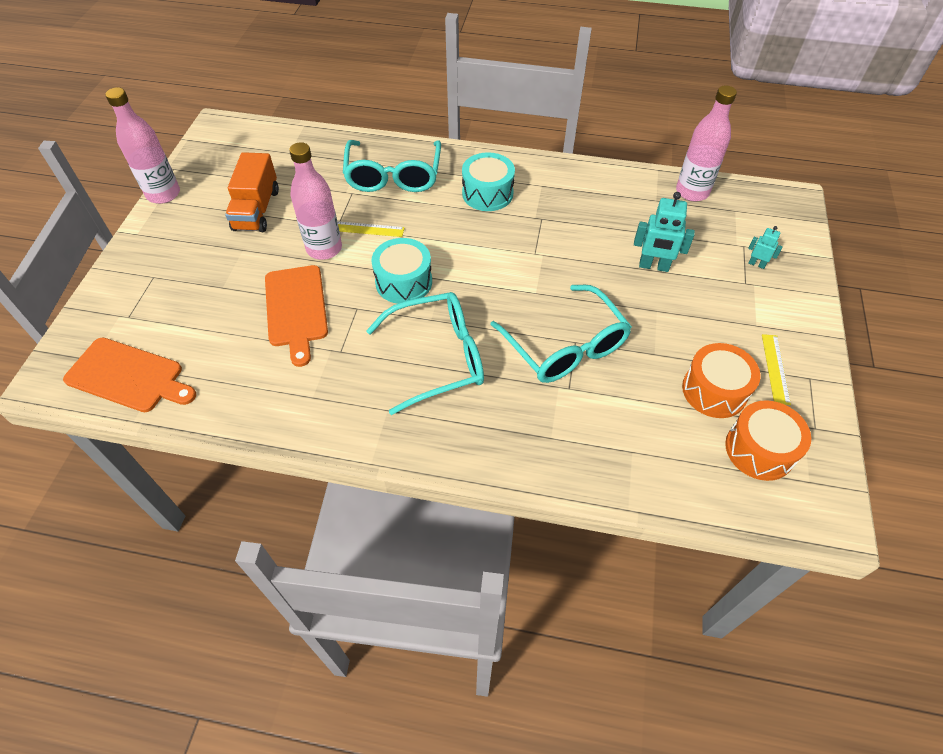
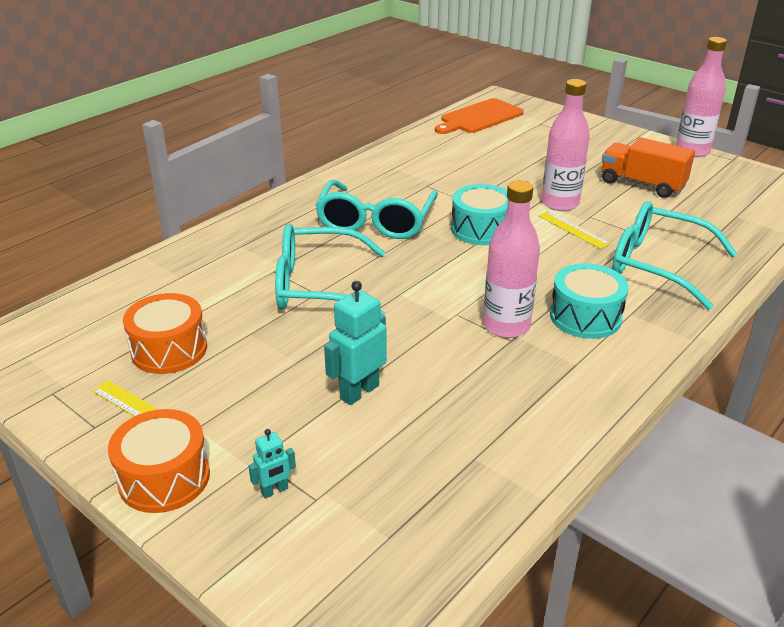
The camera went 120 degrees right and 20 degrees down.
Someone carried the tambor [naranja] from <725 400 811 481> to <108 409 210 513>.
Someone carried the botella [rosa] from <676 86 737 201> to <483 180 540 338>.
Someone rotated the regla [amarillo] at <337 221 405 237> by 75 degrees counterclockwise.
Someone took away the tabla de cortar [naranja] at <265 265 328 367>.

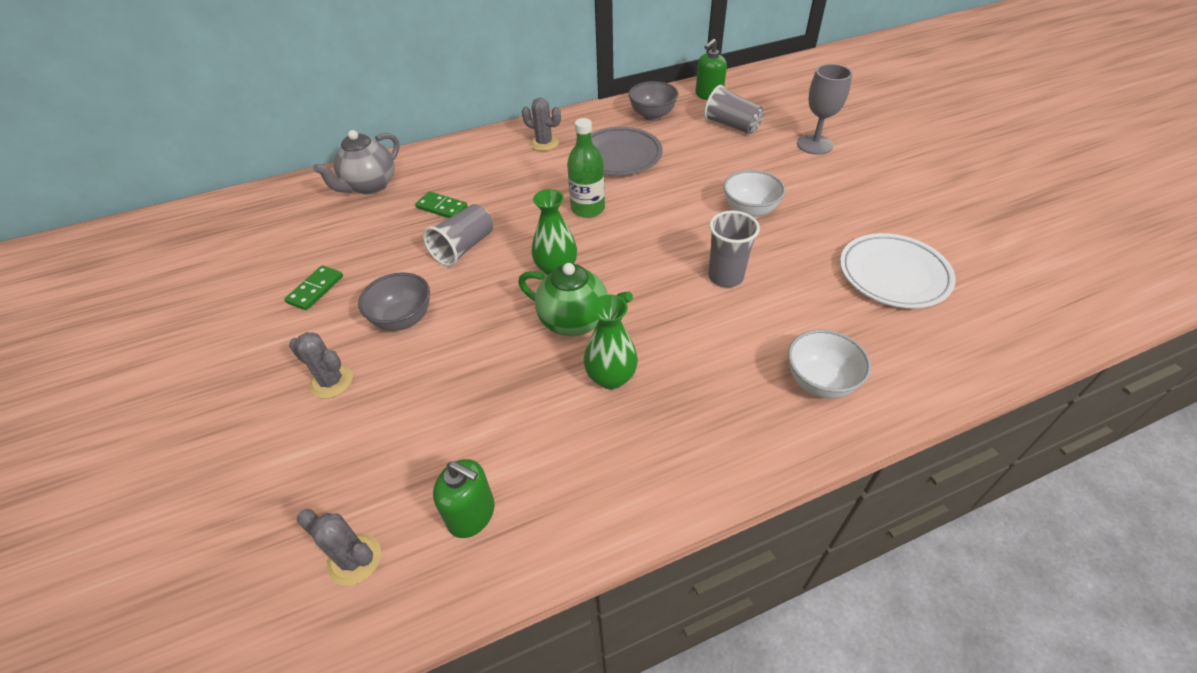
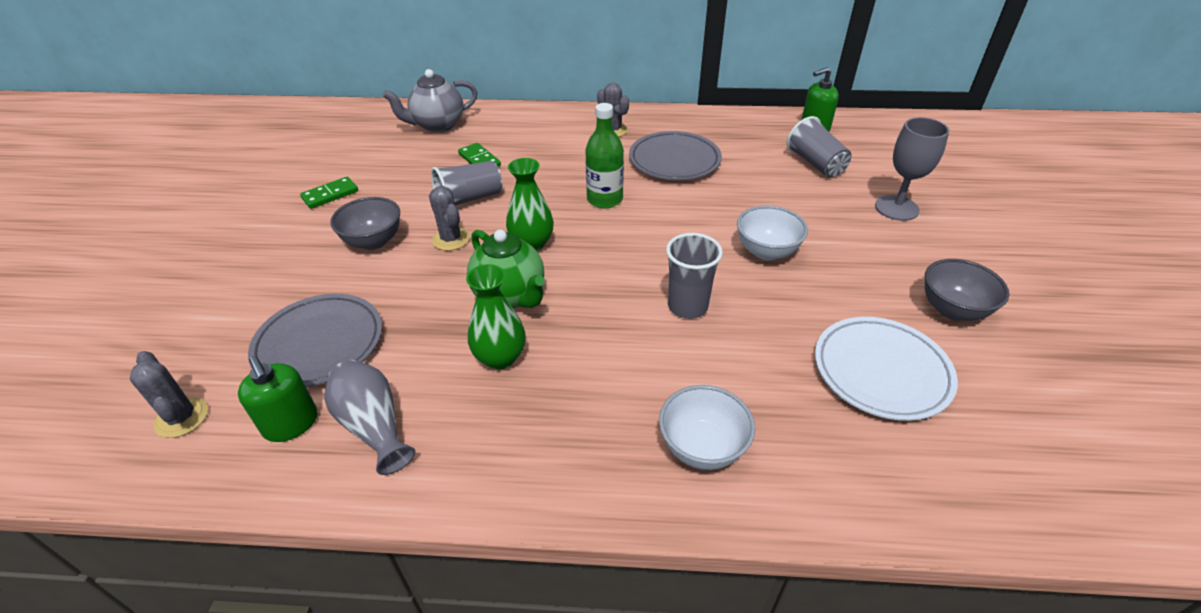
The camera went 25 degrees right and 5 degrees down.
Someone put down the plato [gris] at <248 294 382 387>.
Someone put down the florero [gris] at <324 360 416 475>.
Someone carried the cactus [gris] from <289 332 353 399> to <429 186 470 251>.
Someone carried the cuenco [gris] from <628 81 678 121> to <925 259 1009 321>.

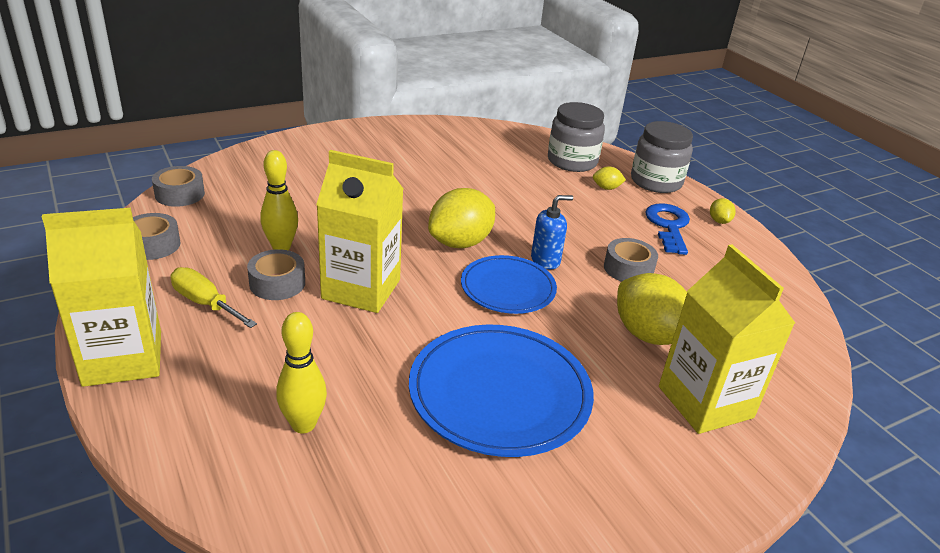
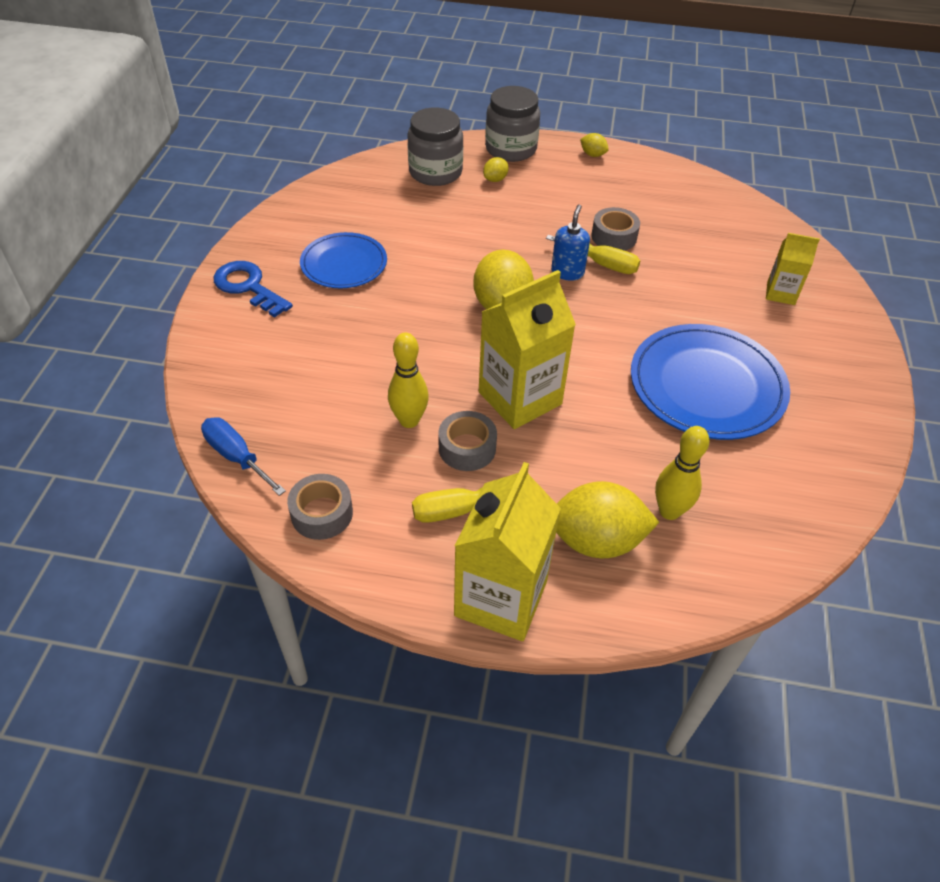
The camera went 50 degrees left and 15 degrees up.
Someone swapped the cinta adhesiva [gris] at <152 166 205 207> for the destornillador [azul] at <201 417 286 496>.
Someone carried the llave [azul] from <645 203 690 255> to <214 261 293 318>.
Someone carried the plato [azul] from <461 255 557 314> to <300 232 387 288>.
Someone put down the destornillador [amarillo] at <546 235 640 274>.
Someone carried the limón [amarillo] from <617 273 687 345> to <556 481 659 558>.
Someone scaled the cartón de leche [amarillo] at <659 244 795 434> by 0.54.

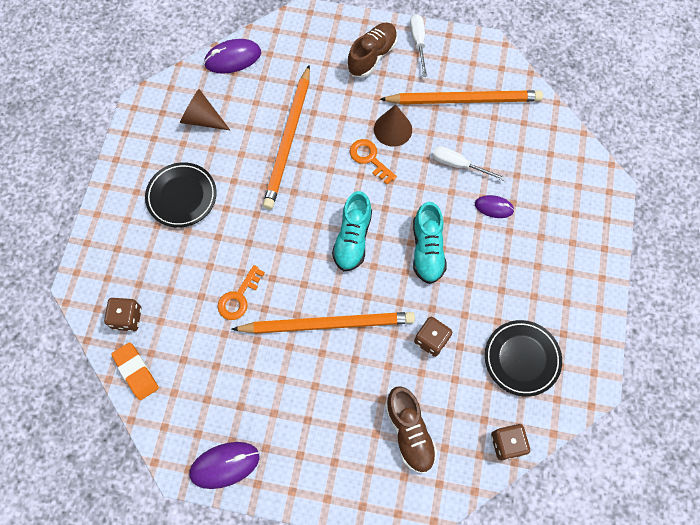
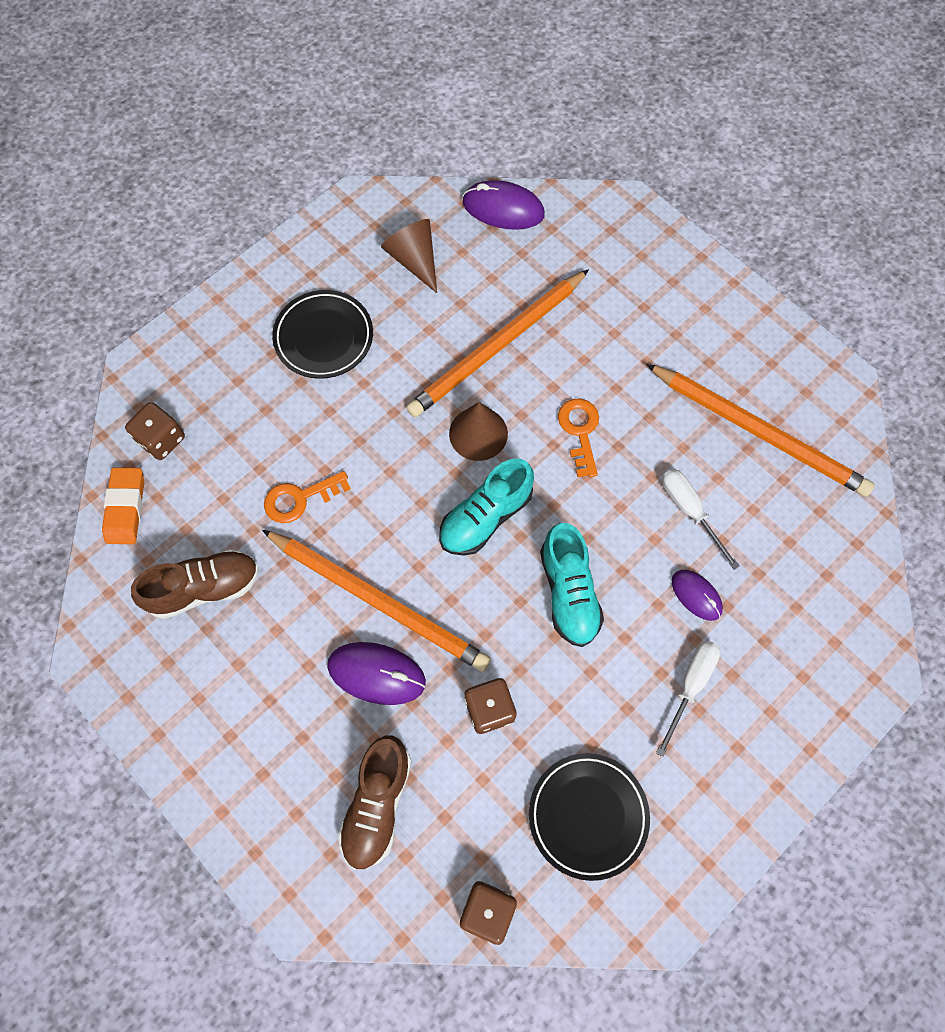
The camera went 35 degrees right and 0 degrees up.
Someone carried the zapato [marrón] from <347 23 398 78> to <131 549 259 619>.
Someone carried the ratón [morado] from <189 442 260 489> to <327 642 426 705>.
Someone carried the cono [marrón] from <374 105 412 147> to <449 402 508 461>.
Someone rotated the zapato [turquesa] at <413 202 447 284> by 45 degrees counterclockwise.
Someone carried the destornillador [blanco] from <410 14 427 77> to <656 640 720 757>.

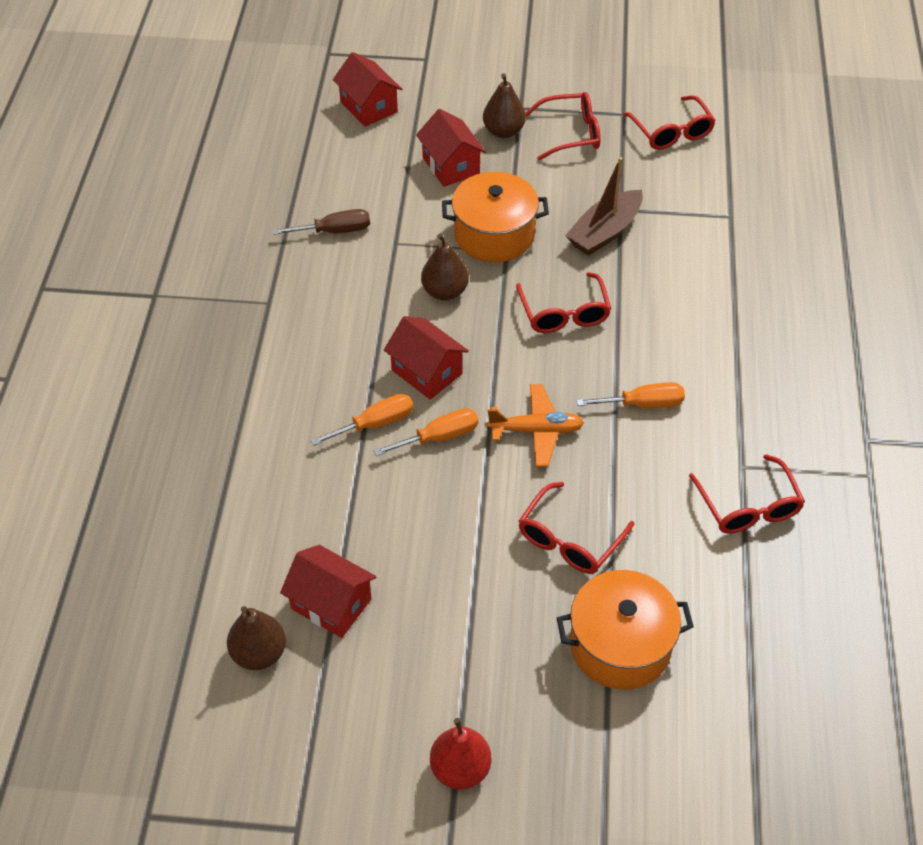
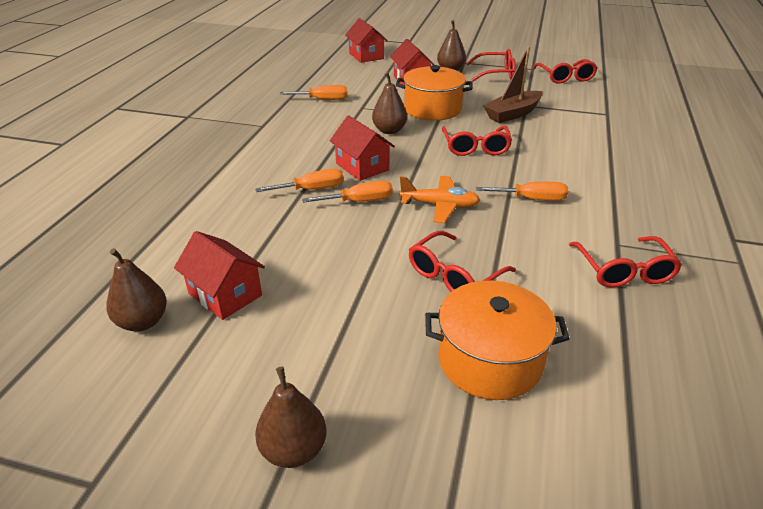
The camera went 10 degrees right and 15 degrees down.
Someone repainted the pera [rojo] at <430 718 491 790>, which became the pera [marrón] at <255 366 327 468>.
Someone repainted the destornillador [marrón] at <273 209 370 235>, which became the destornillador [naranja] at <280 85 347 100>.

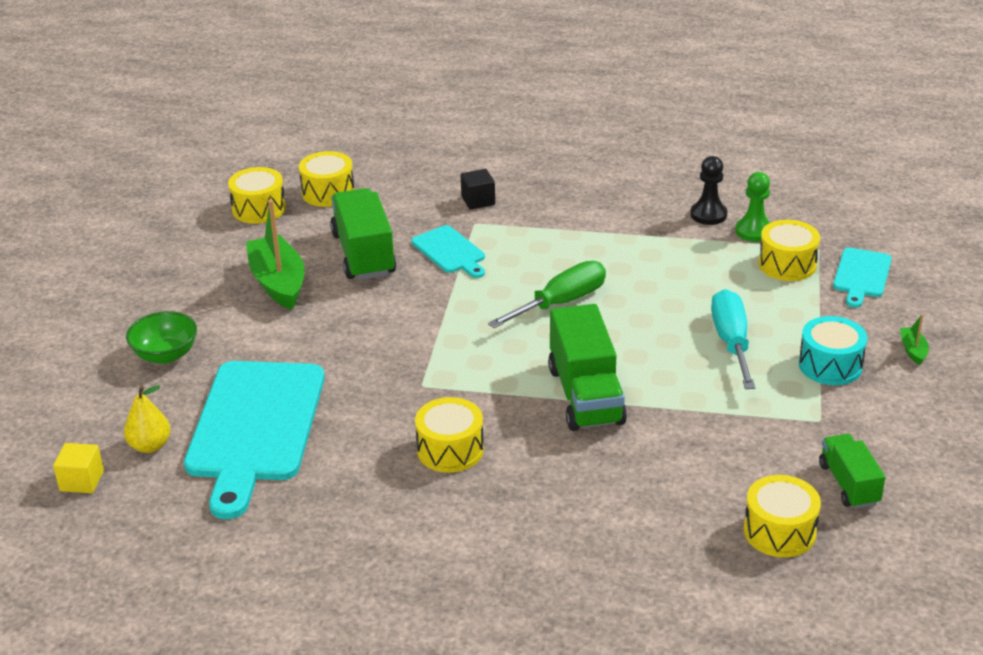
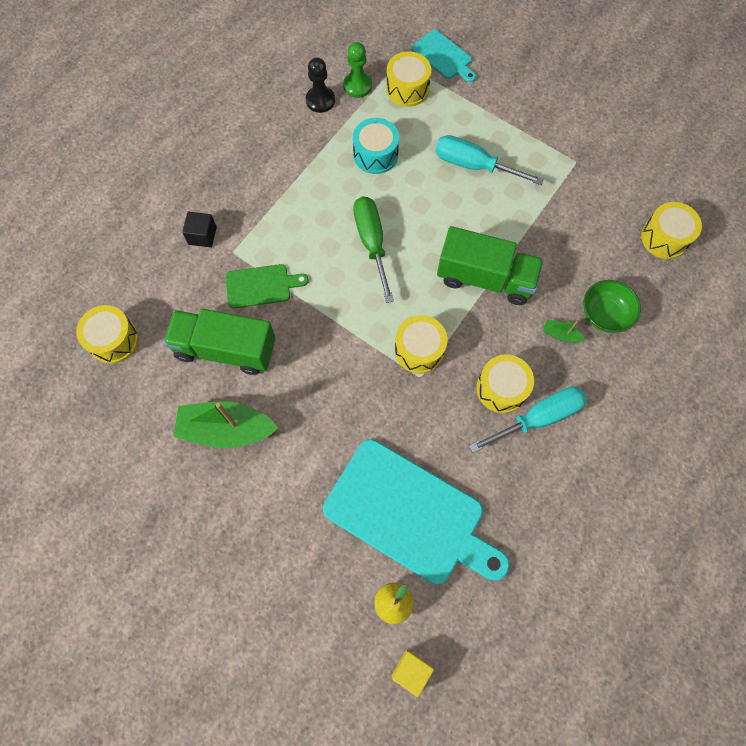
The camera went 65 degrees left and 35 degrees up.
Someone repainted the tabla de cortar [turquesa] at <411 225 485 278>, which became the tabla de cortar [verde] at <225 264 309 309>.
Someone carried the tambor [turquesa] from <799 316 867 385> to <353 118 399 174>.
Someone carried the tambor [amarillo] from <228 167 286 224> to <395 315 447 374>.
Someone put down the destornillador [turquesa] at <469 387 587 453>.
Someone carried the barco [verde] from <900 314 929 365> to <543 319 585 343>.
Someone carried the cuenco [verde] from <126 311 197 364> to <583 280 641 333>.
Someone took away the camión [verde] at <819 434 886 509>.

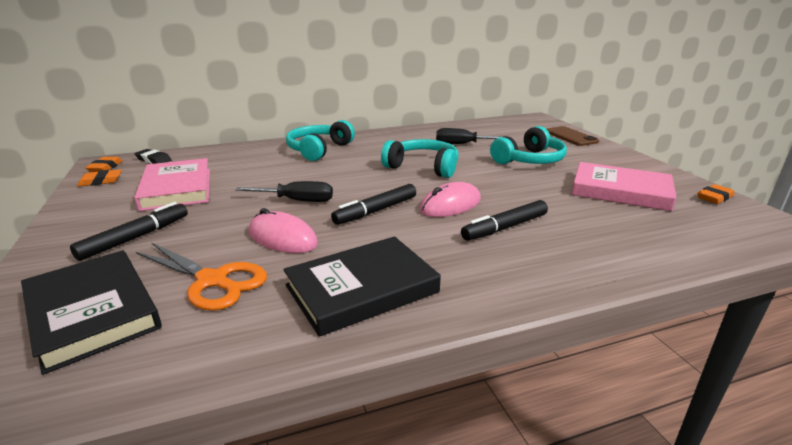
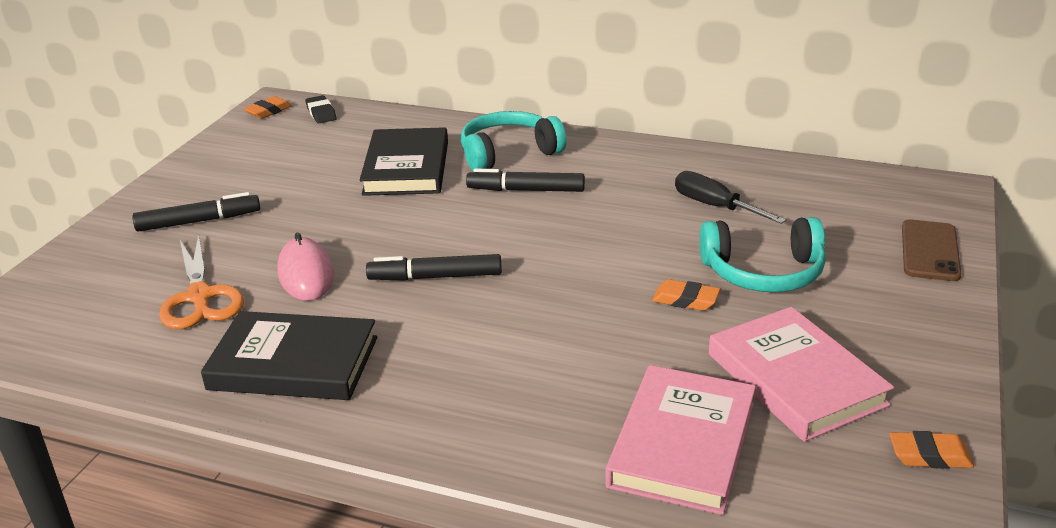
The camera went 40 degrees right and 5 degrees up.
Someone carried the libro [negro] from <21 250 162 375> to <360 127 448 196>.
Someone carried the rotulador [negro] from <461 200 548 241> to <466 169 585 192>.
Someone carried the libro [rosa] from <134 158 210 211> to <605 365 756 515>.
Someone carried the goma de borrar [naranja] from <77 169 122 187> to <652 279 720 311>.
Someone took away the destornillador [negro] at <235 181 333 202>.
Someone took away the auriculares [turquesa] at <381 139 459 178>.
Someone took away the ratón [rosa] at <420 182 481 217>.

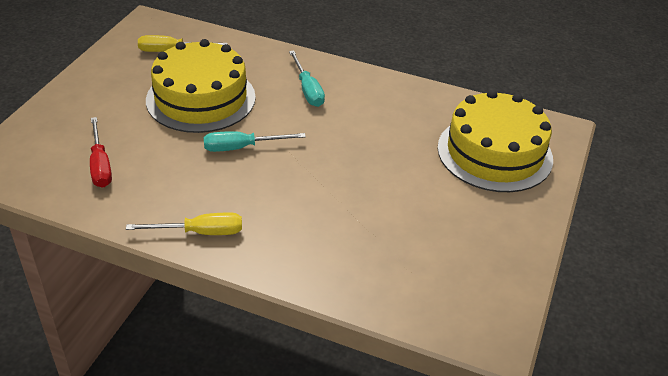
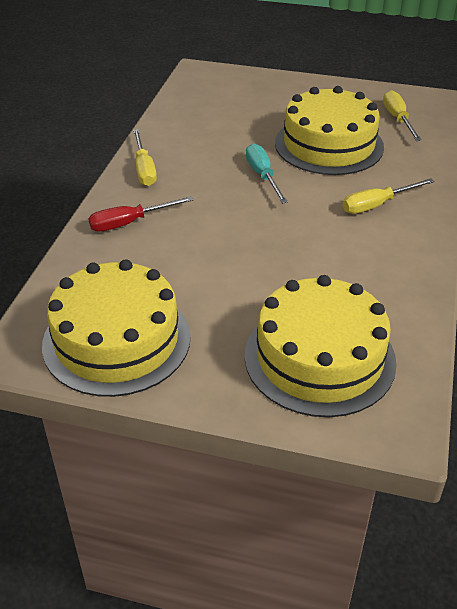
The camera went 85 degrees right and 0 degrees up.
Someone put down the tarta [amarillo] at <42 259 191 397>.
Someone carried the destornillador [rojo] from <90 117 112 188> to <88 196 194 232>.
Someone repainted the destornillador [turquesa] at <289 51 325 107>, which became the destornillador [amarillo] at <343 178 435 214>.

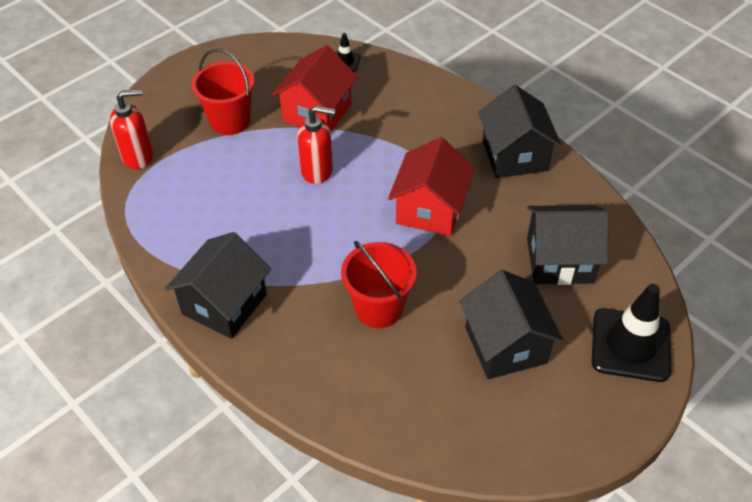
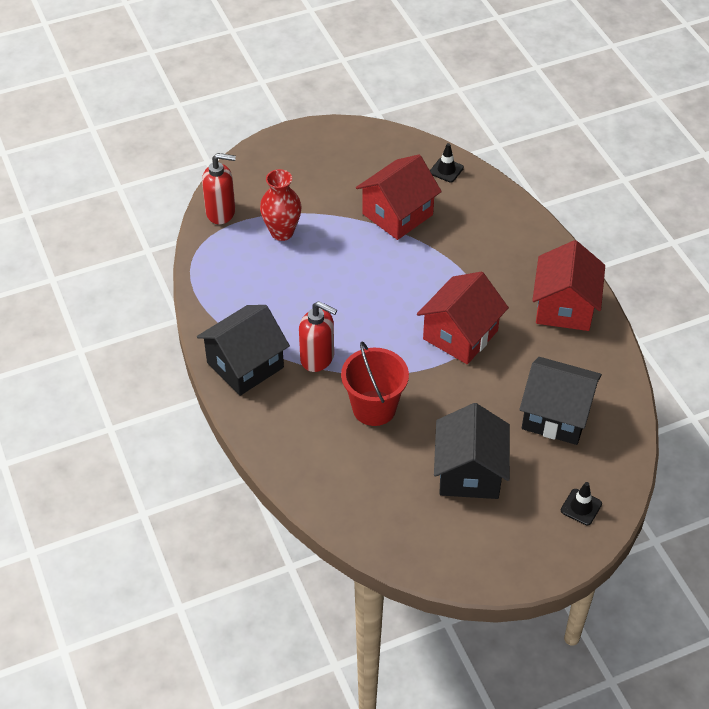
The camera went 20 degrees right and 0 degrees up.
Someone put down the florero [rojo] at <260 169 302 241>.
Someone carried the dispensador de jabón [rojo] from <297 106 335 184> to <299 301 337 372>.
Someone repainted the casa [negro] at <478 85 562 178>, which became the casa [rojo] at <532 240 605 331>.
Someone scaled the cono de tráfico [negro] at <592 284 671 382> by 0.47.
Someone took away the balde [rojo] at <191 49 255 135>.

